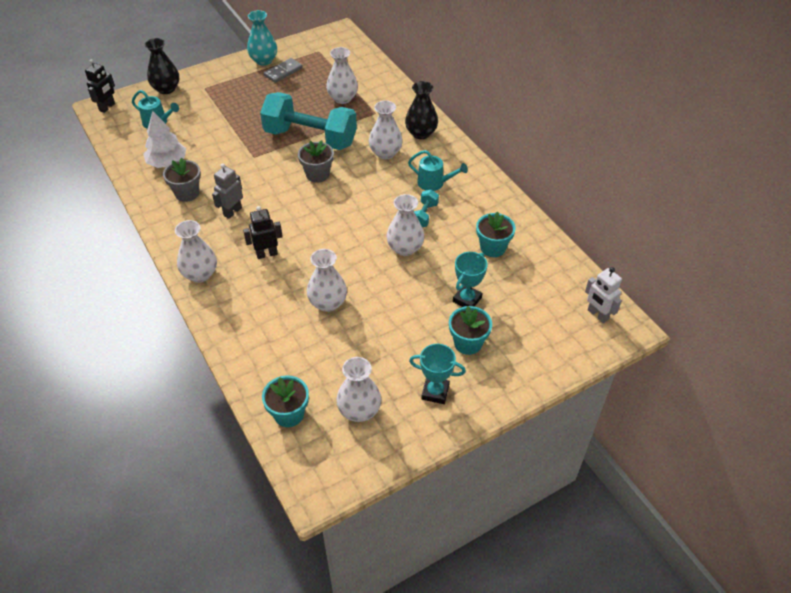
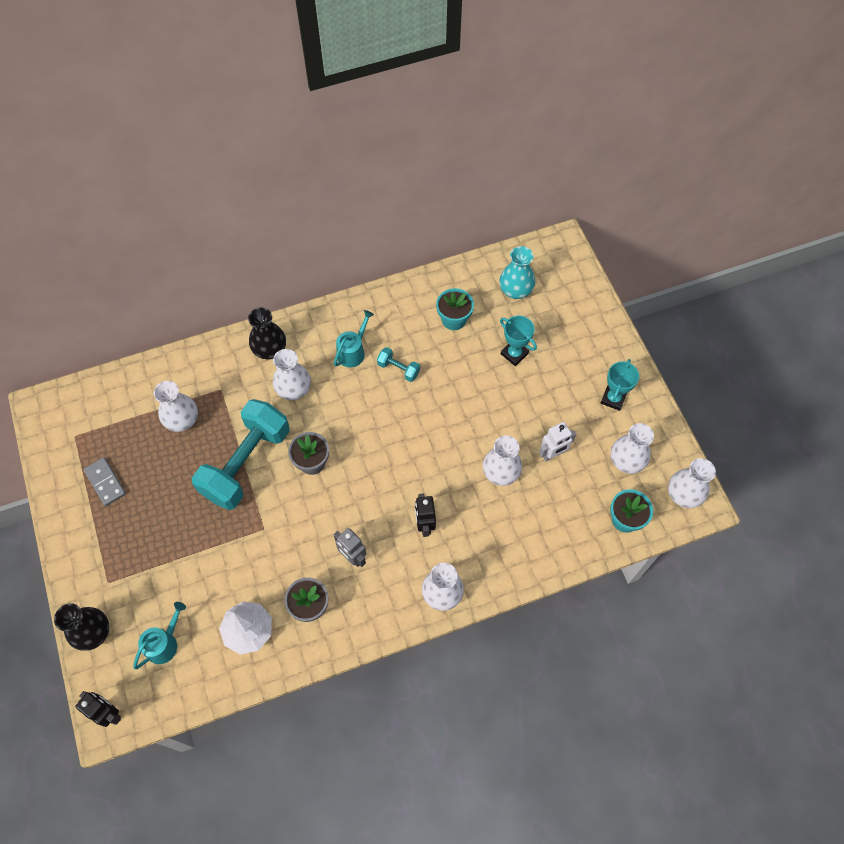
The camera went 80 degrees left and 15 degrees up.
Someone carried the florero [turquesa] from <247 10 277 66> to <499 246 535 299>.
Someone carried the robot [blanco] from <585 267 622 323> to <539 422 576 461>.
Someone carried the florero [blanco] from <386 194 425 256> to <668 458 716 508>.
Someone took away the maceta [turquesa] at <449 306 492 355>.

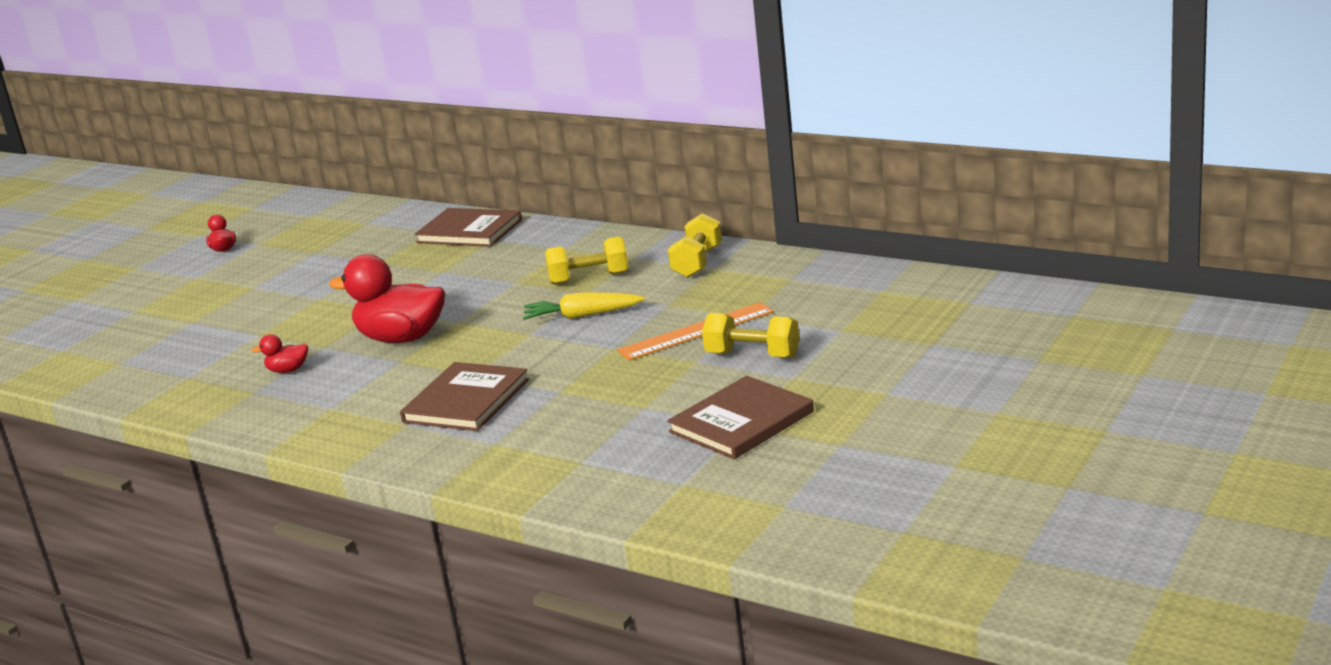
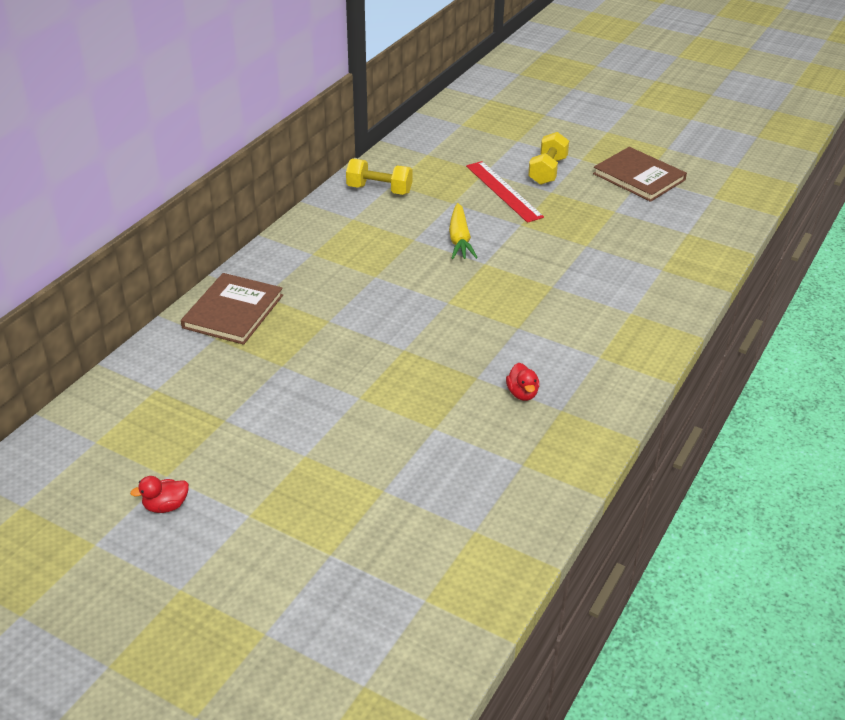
The camera went 95 degrees left and 15 degrees up.
Someone repainted the regla [naranja] at <617 302 774 360>, which became the regla [rojo] at <466 161 544 223>.
Someone took away the pato [rojo] at <329 254 445 343>.
Someone took away the libro [marrón] at <400 362 529 431>.
Someone took away the mancuerna [amarillo] at <545 237 628 285>.

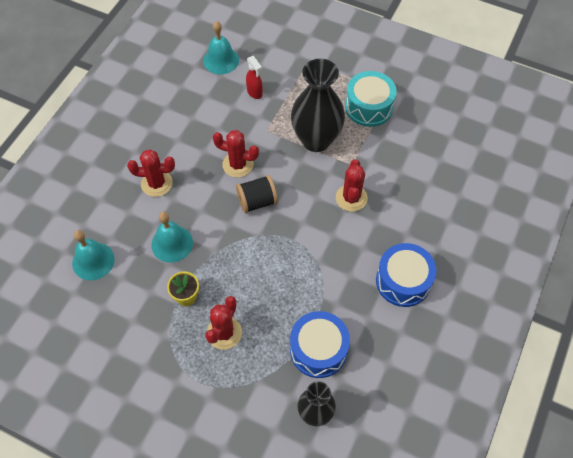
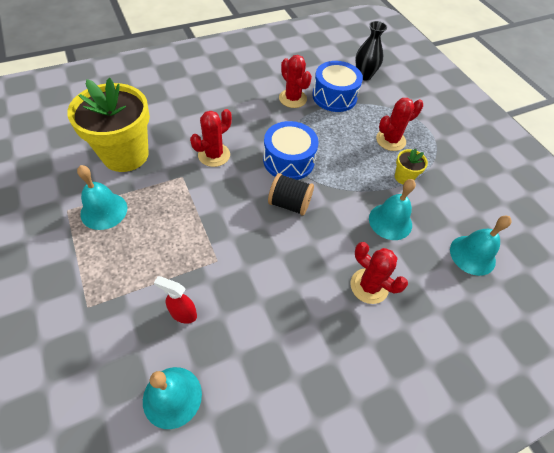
The camera went 145 degrees left and 5 degrees down.
Someone put down the maceta [amarillo] at <67 78 150 172>.
Someone swapped the tambor [turquesa] at <345 71 397 127> for the campana [turquesa] at <77 165 127 230>.
Someone rotated the pulverizador [rojo] at <246 56 262 99> by 75 degrees counterclockwise.
Someone carried the tambor [azul] from <376 243 437 307> to <263 121 319 180>.
Someone carried the cactus [rojo] from <213 130 259 178> to <279 55 312 108>.
Someone took away the florero [negro] at <291 59 345 152>.

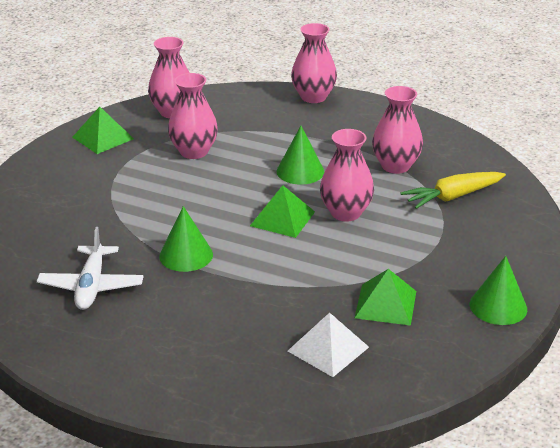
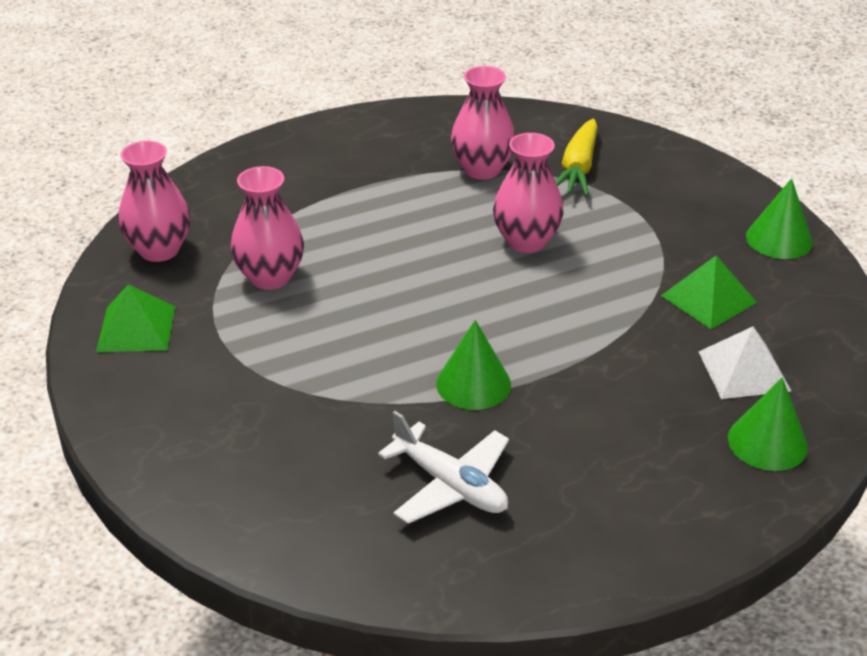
The camera went 50 degrees left and 5 degrees up.
Someone carried the cono [verde] from <276 126 324 185> to <728 377 808 471>.
Someone took away the pirámide [verde] at <250 185 315 238>.
Someone took away the florero [rosa] at <291 23 337 103>.

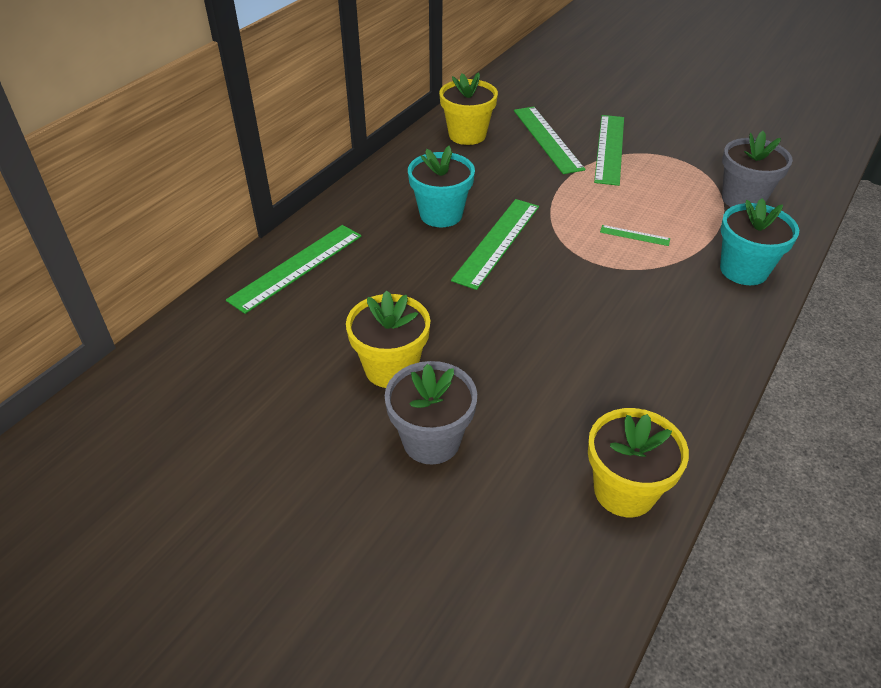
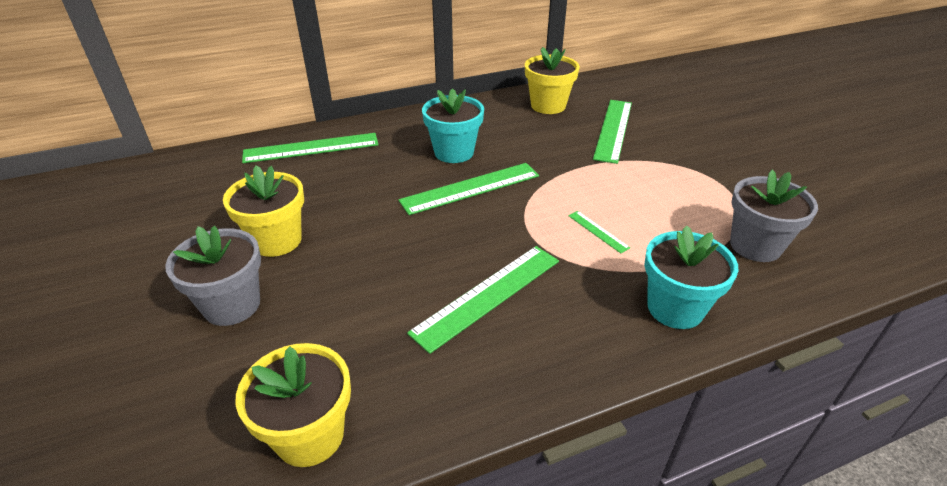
The camera went 35 degrees right and 5 degrees down.
Someone carried the regla [verde] from <594 115 624 186> to <407 246 559 354>.

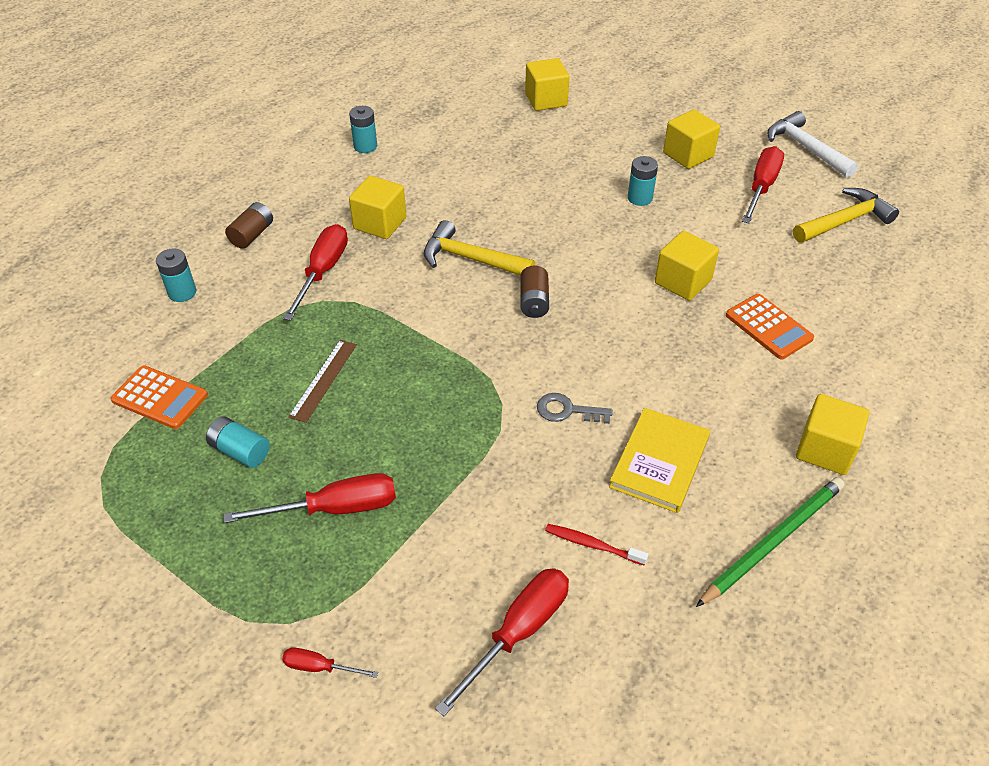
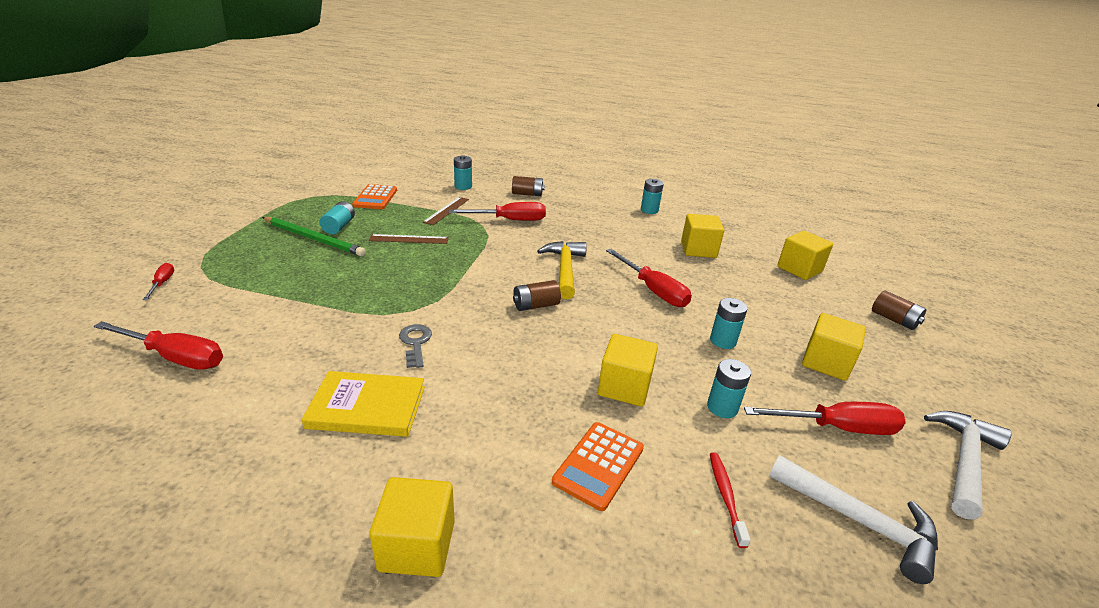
The camera went 65 degrees right and 15 degrees down.
Someone carried the lápiz [verde] from <696 477 845 607> to <262 217 366 256>.
Someone put down the regla [marrón] at <422 197 469 225>.
Someone carried the destornillador [rojo] from <224 473 396 523> to <606 249 692 307>.
Someone carried the cubo [amarillo] from <349 176 406 239> to <681 214 724 258>.
Someone put down the pila [turquesa] at <707 359 751 418>.
Someone carried the cepillo de dientes [rojo] from <545 524 649 566> to <710 452 751 548>.
Someone repainted the martillo [amarillo] at <793 188 899 243>, which became the martillo [blanco] at <769 455 938 584>.
Someone put down the pila [marrón] at <872 290 926 330>.

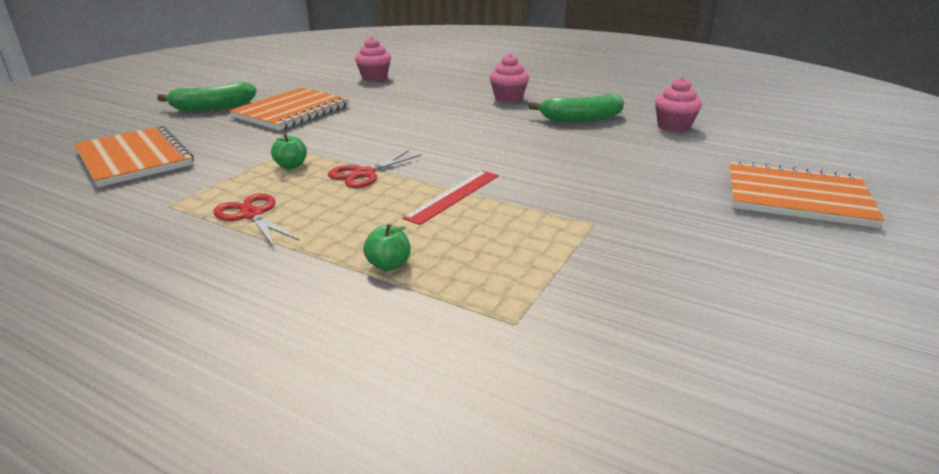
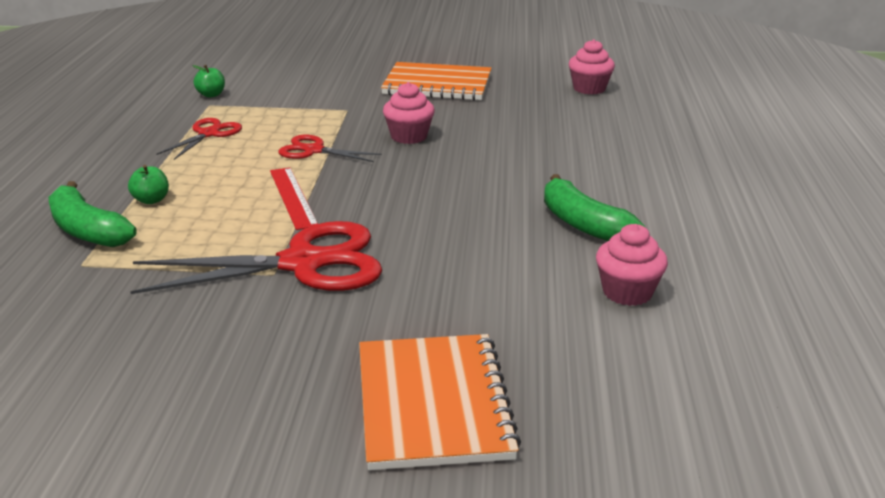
The camera went 65 degrees right and 0 degrees up.
Someone carried the plátano [verde] from <157 82 257 112> to <48 181 136 247>.
Someone put down the tijeras [rojo] at <130 221 382 294>.
Someone carried the manzana [verde] from <271 134 307 169> to <192 65 225 98>.
Someone rotated the regla [rojo] at <402 170 499 225> by 60 degrees clockwise.
Someone carried the magdalena [rosa] from <489 54 529 103> to <383 82 435 144>.
Someone took away the cuaderno [naranja] at <74 126 194 187>.

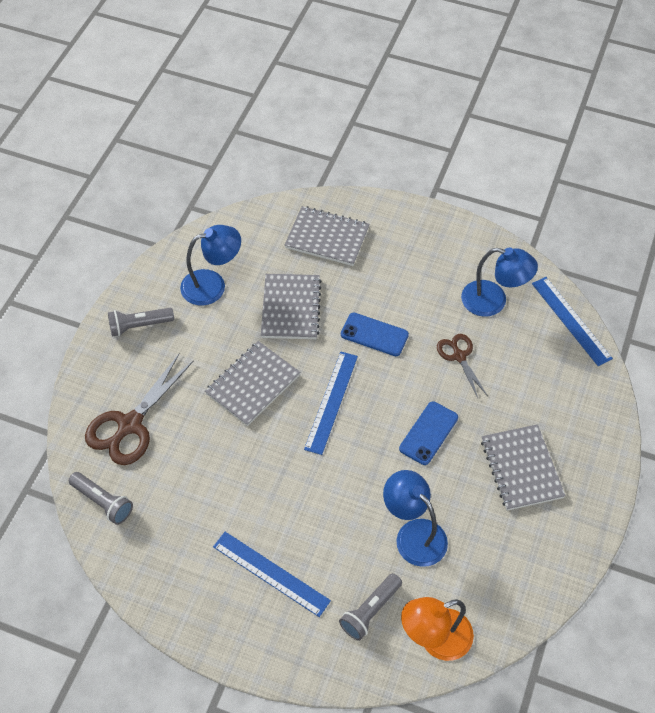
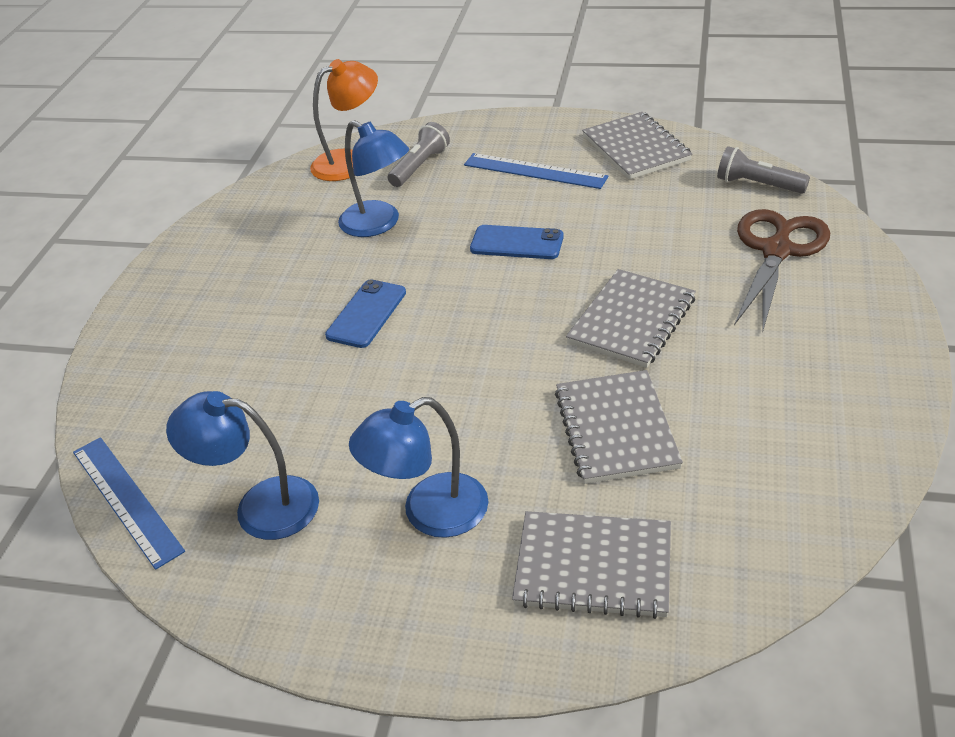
The camera went 175 degrees right and 15 degrees down.
Someone carried the lámpara [azul] from <180 225 241 306> to <349 397 488 538>.
Someone carried the móvil [azul] from <341 313 409 356> to <470 225 564 259>.
Someone carried the cuaderno [gris] from <481 424 566 511> to <582 112 692 179>.
Someone took away the lámpara de mano [gris] at <108 308 174 337>.
Someone took away the regla [azul] at <304 352 358 455>.
Someone took away the tijeras [marrón] at <437 334 487 398>.

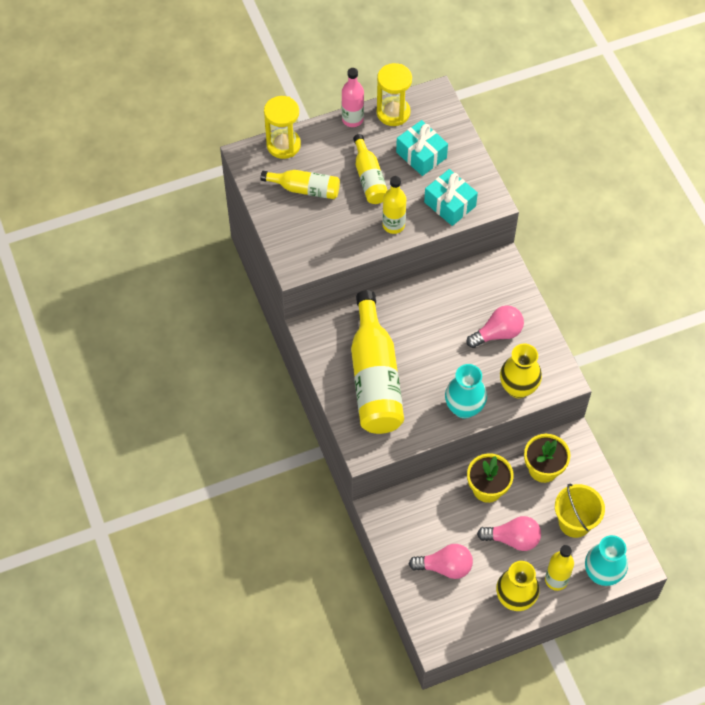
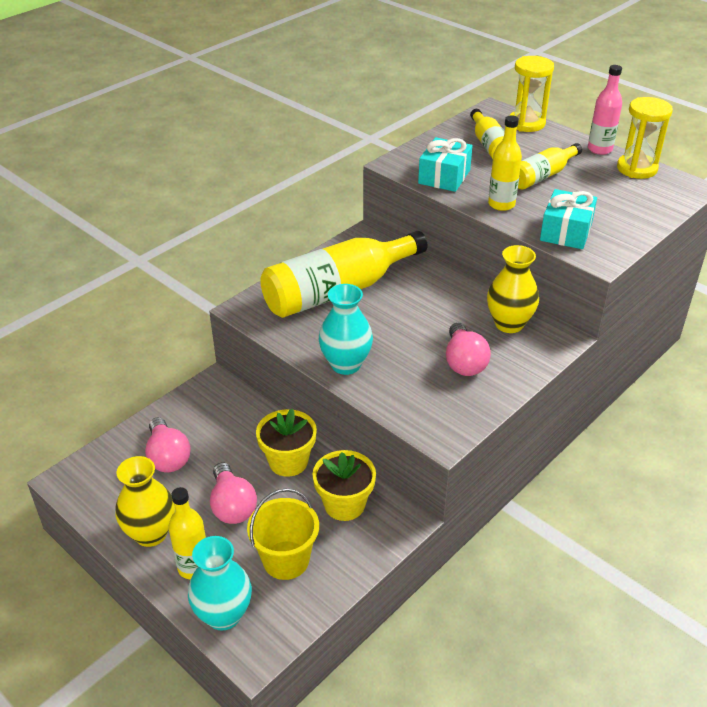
The camera went 65 degrees right and 20 degrees down.
Someone carried the regalo [turquesa] from <396 120 448 176> to <418 137 473 192>.
Someone rotated the bombilla [rosa] at <466 305 524 348> by 45 degrees clockwise.
Someone carried the florero [amarillo] from <500 344 542 398> to <487 245 539 333>.

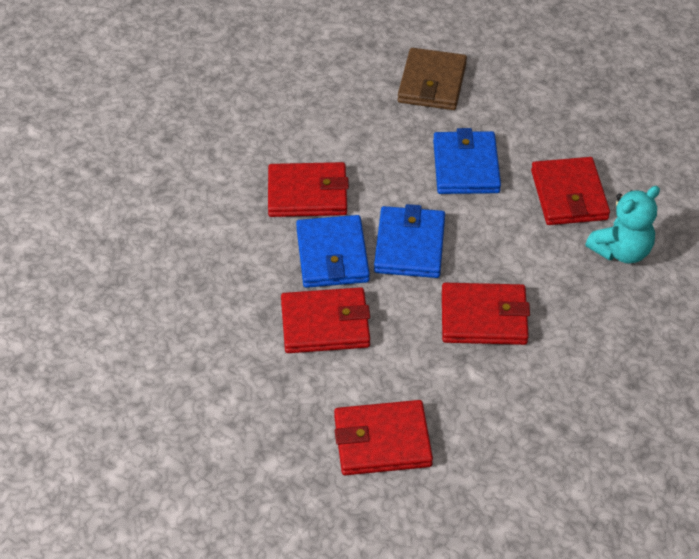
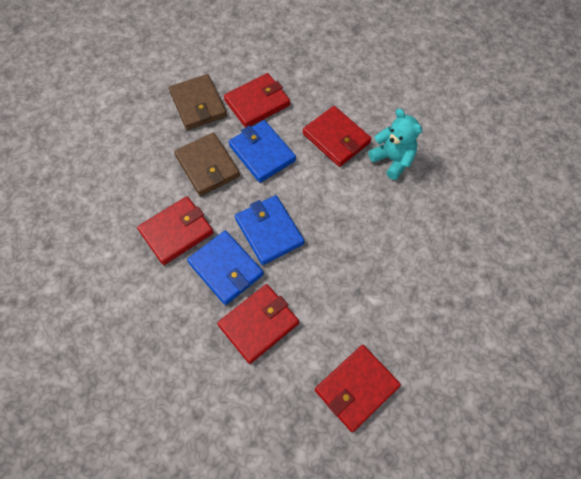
The camera went 35 degrees left and 15 degrees up.
Someone put down the cartera [marrón] at <174 133 240 196>.
Someone carried the cartera [rojo] from <442 283 530 345> to <224 73 290 128>.
Someone rotated the osito [turquesa] at <585 186 660 263> by 60 degrees counterclockwise.

